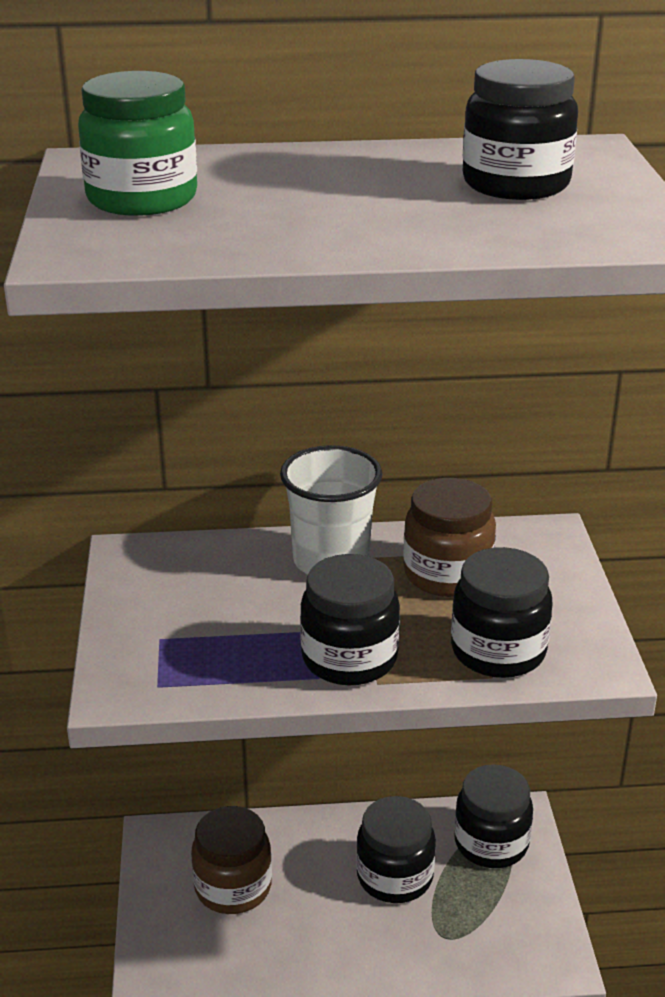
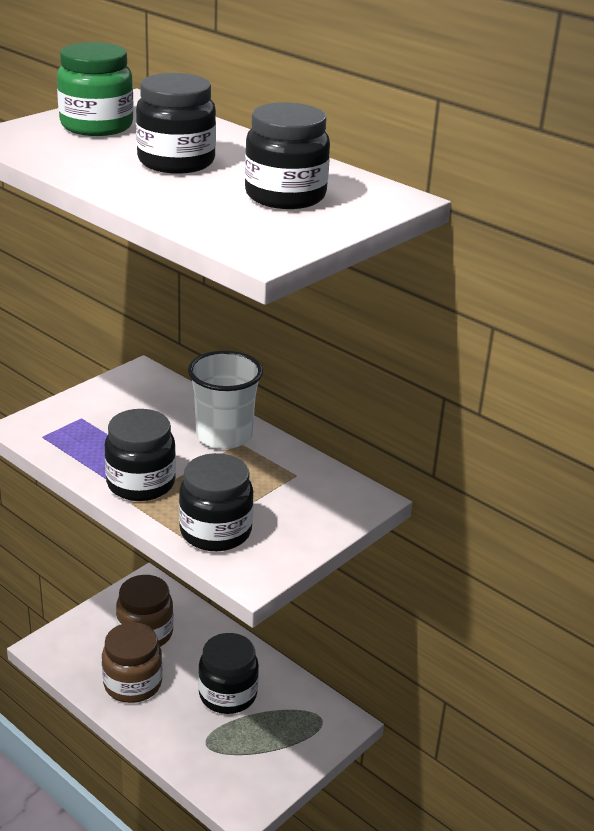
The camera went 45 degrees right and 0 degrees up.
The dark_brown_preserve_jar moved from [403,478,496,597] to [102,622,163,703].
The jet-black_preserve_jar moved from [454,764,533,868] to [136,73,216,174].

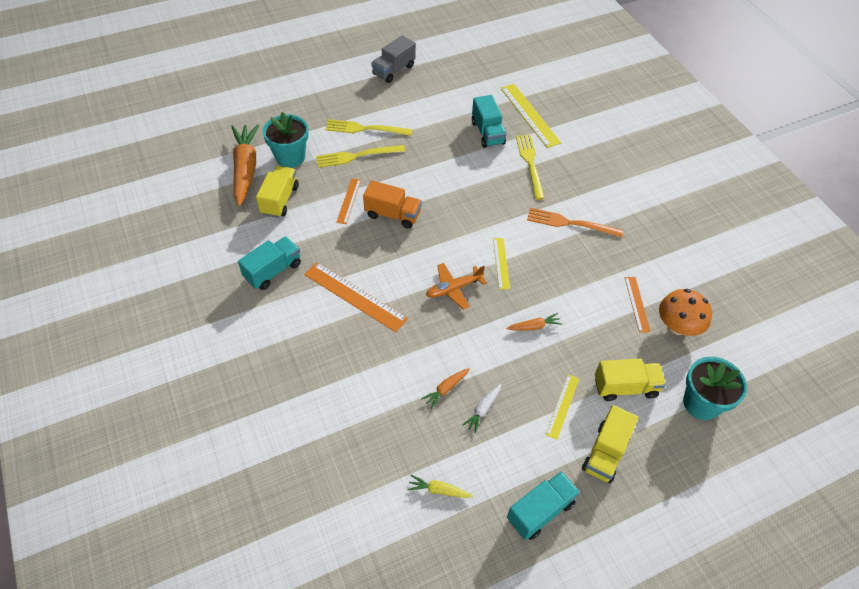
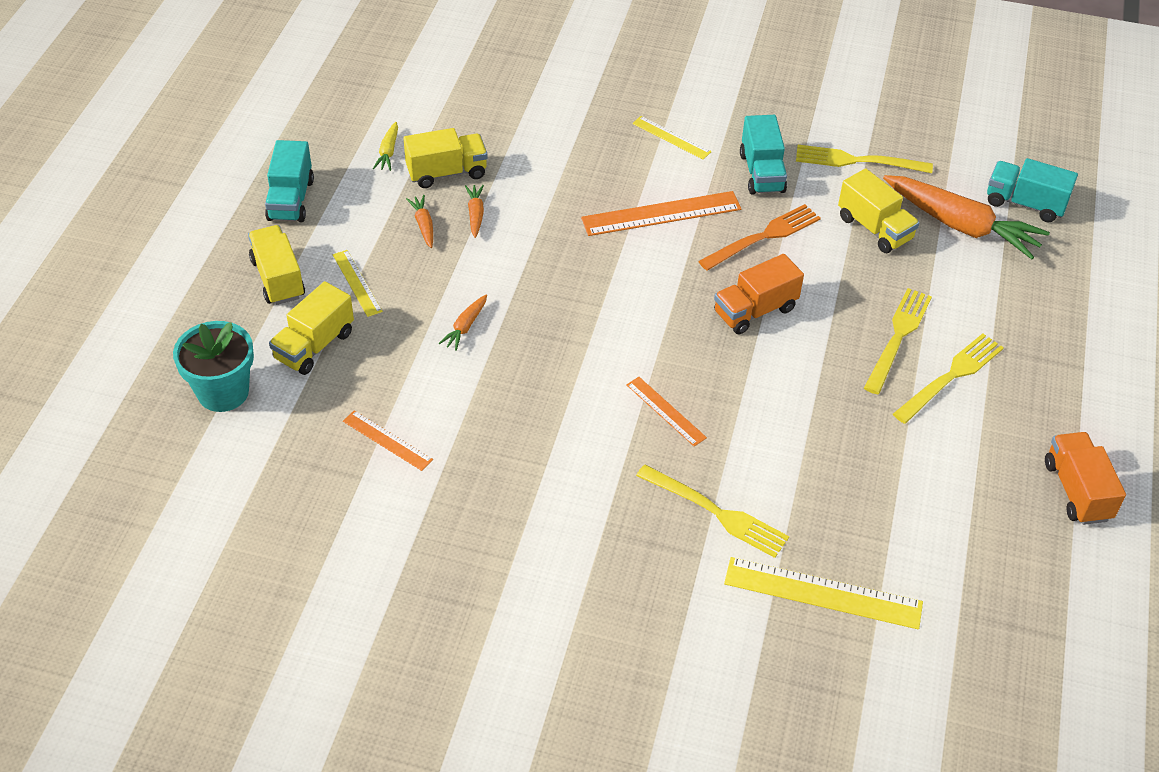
The camera went 130 degrees right and 5 degrees down.
The golden_carrot at [408,475,473,498] turned 135 degrees clockwise.
The golden_toy_truck at [403,128,488,188] appeared.
The pure_white_carrot at [462,384,501,433] became the bright_orange_carrot at [406,195,433,248].
The bright_orange_straightedge moved from [336,178,361,224] to [626,377,707,446].
The golden_straightedge moved from [493,238,510,289] to [632,116,712,160].
The bright_orange_fork moved from [527,208,623,237] to [698,204,821,270].
The golden_fork at [796,145,933,173] appeared.
The turquoise_toy_truck moved from [472,95,506,148] to [987,158,1078,222].
The gray_toy_truck at [371,35,416,83] became the bright_orange_toy_truck at [1045,432,1126,525].
The turquoise_plant_pot at [262,112,309,168] disappeared.
The bright_orange_toy_plane at [426,263,487,310] disappeared.
The bright_orange_toadstool at [659,289,712,336] disappeared.

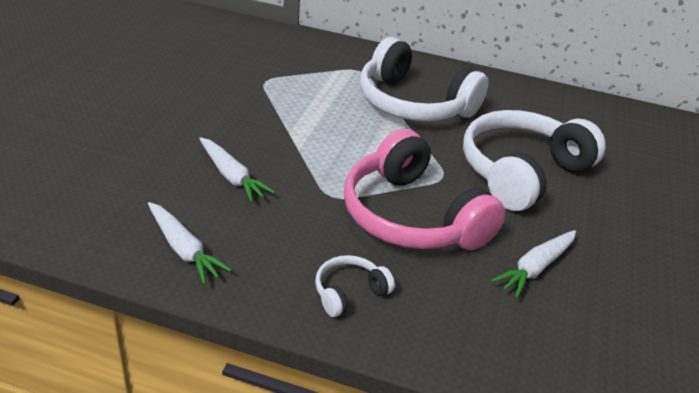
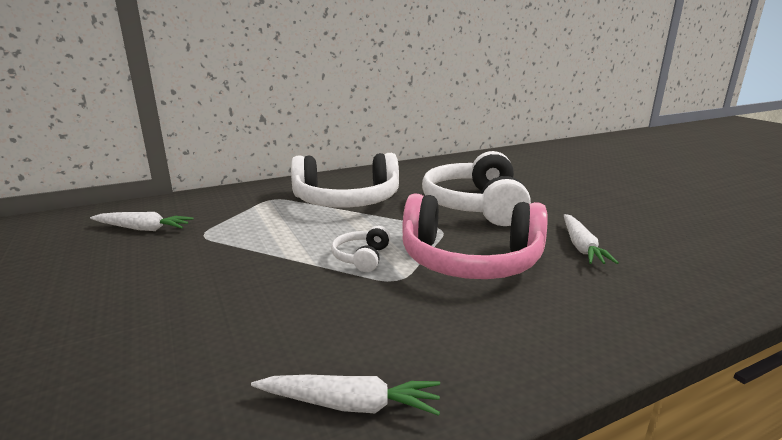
The camera went 40 degrees left and 15 degrees down.
The pure_white_carrot moved from [199,137,275,202] to [90,212,194,231].
The pure_white_over-ear_headphones moved from [315,255,395,317] to [331,226,390,272].

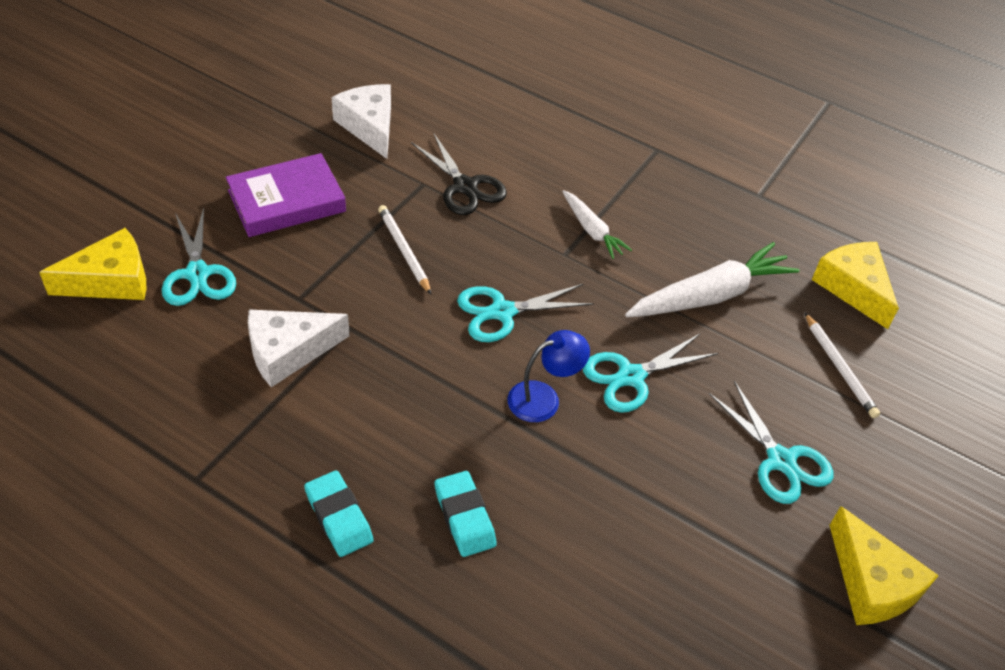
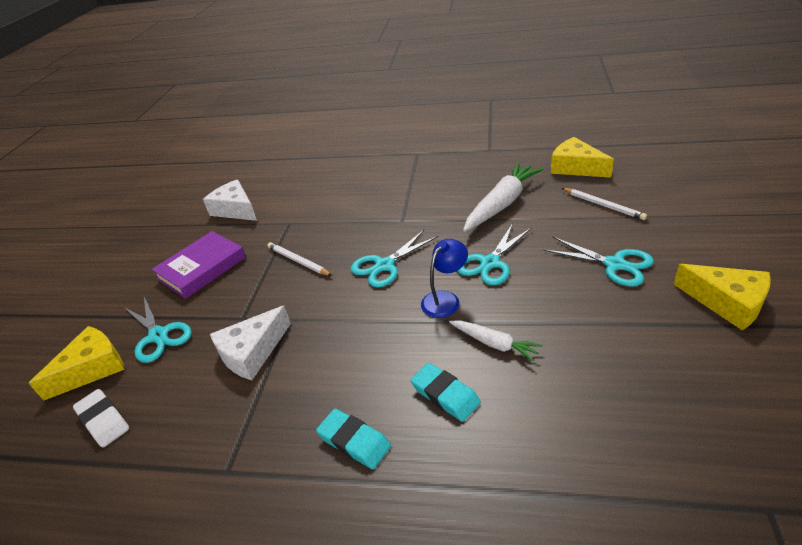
The camera went 15 degrees left and 10 degrees down.
The pure_white_eraser at [73,389,129,447] appeared.
The pure_white_carrot moved from [562,190,632,259] to [449,320,542,362].
The jet-black_pair_of_scissors at [411,134,507,215] disappeared.

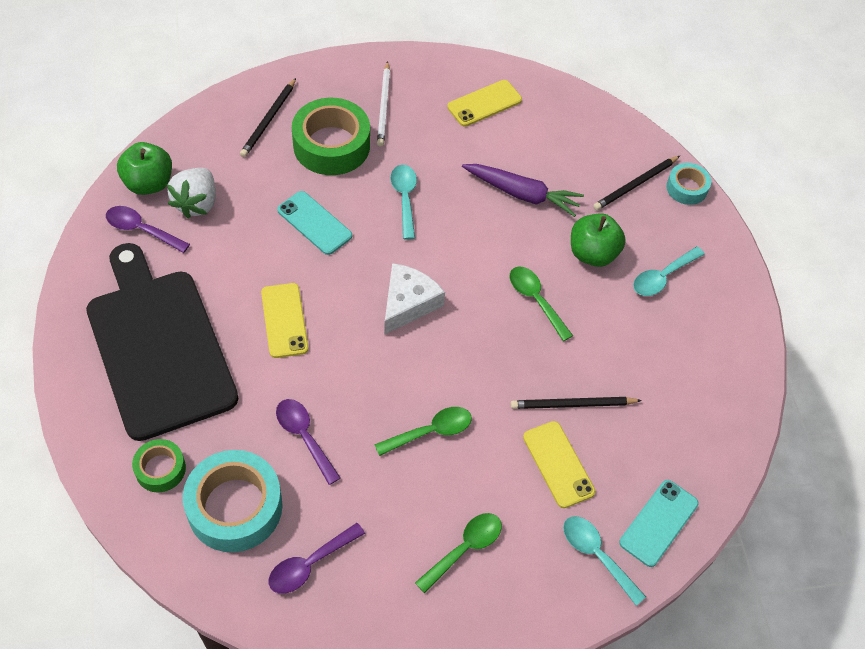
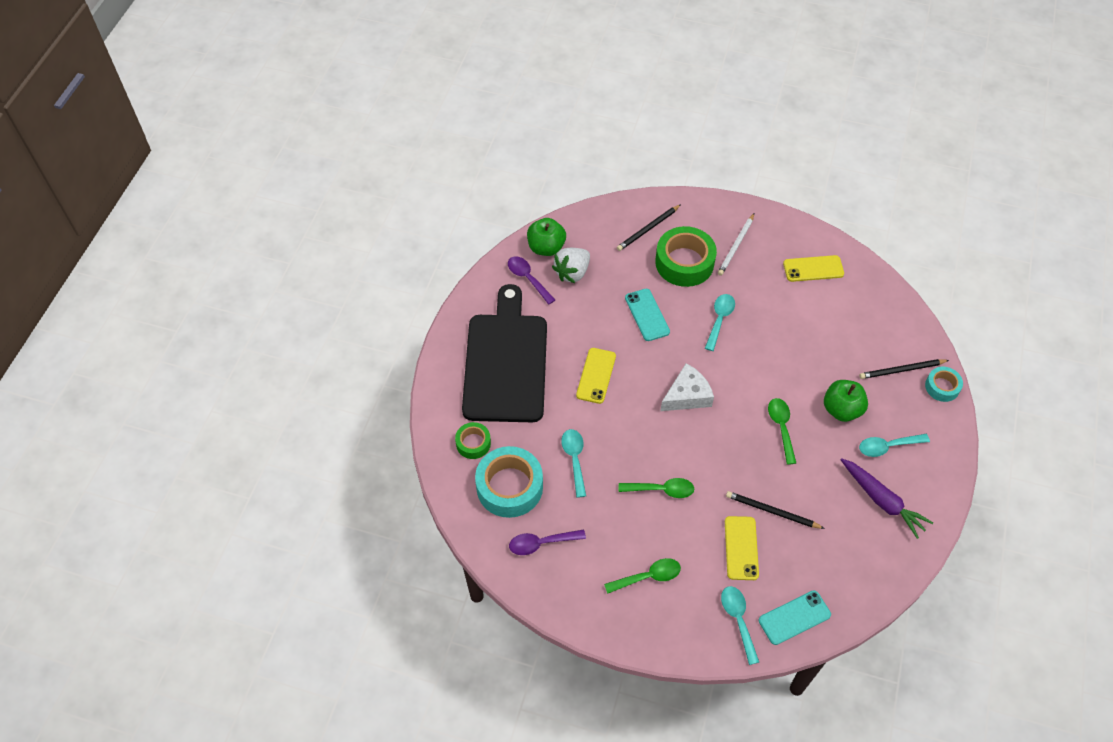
The camera went 30 degrees right and 0 degrees up.
The violet_spoon at [276,399,341,485] became the turquoise_spoon at [561,429,586,498].
The violet_carrot moved from [462,164,584,217] to [841,458,933,539].

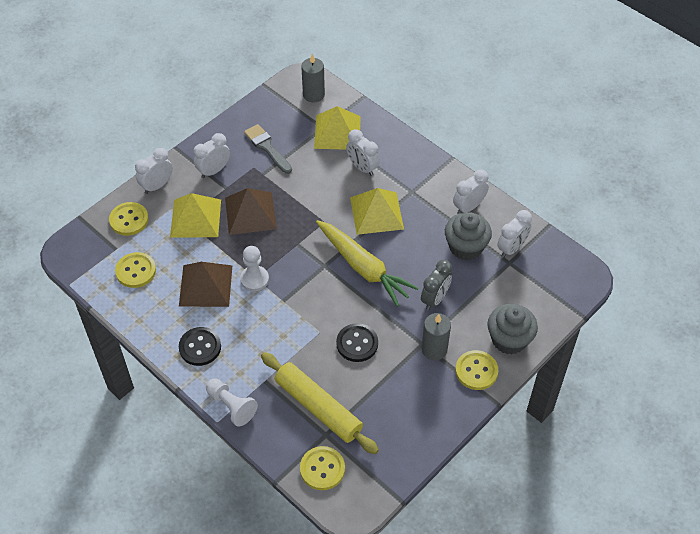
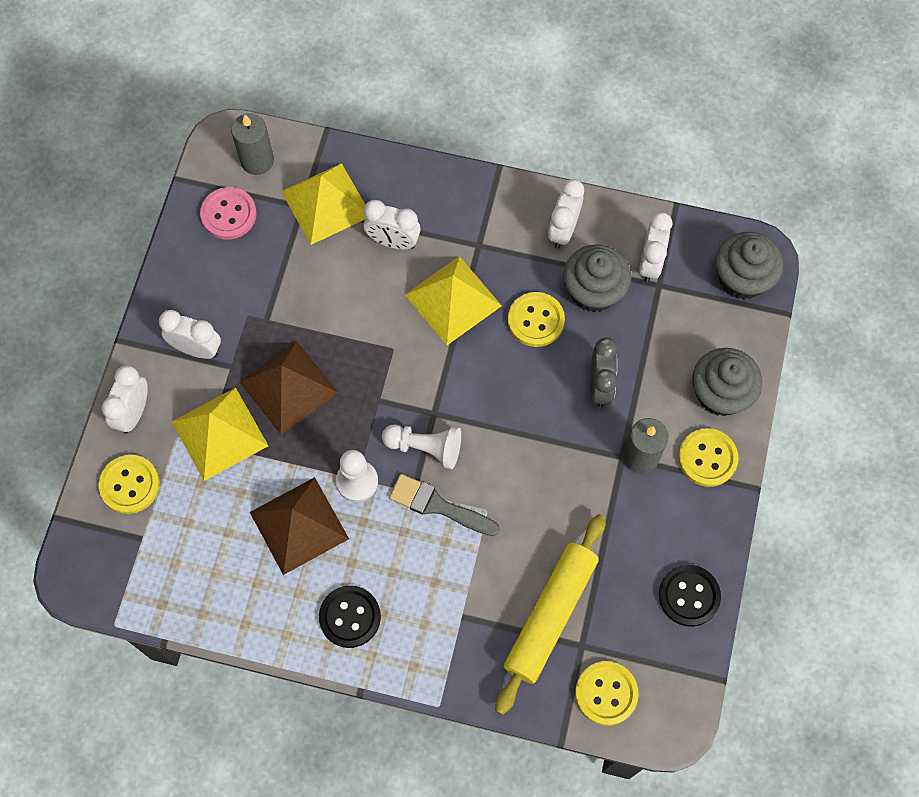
The camera went 30 degrees left and 15 degrees up.
The pure_white_bedside_clock at [193,133,230,178] turned 90 degrees clockwise.
The pink_button at [200,187,257,239] appeared.
The pure_white_chess_pawn moved from [206,378,258,426] to [382,424,461,469].
The gray_paintbrush moved from [244,124,292,174] to [389,474,500,536].
The golden_dough_roller at [261,352,379,454] turned 75 degrees counterclockwise.
The golden_button moved from [115,252,156,288] to [508,292,565,347].
The jet-black_button moved from [336,323,378,362] to [659,565,721,627].
The gray_cupcake at [715,232,783,300] appeared.
The golden_carrot at [316,220,419,307] disappeared.

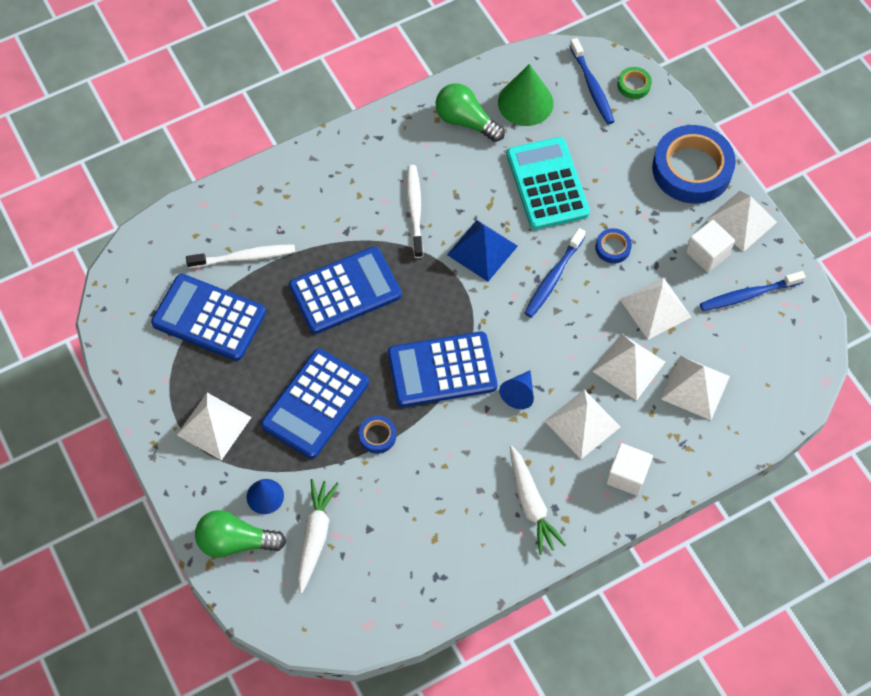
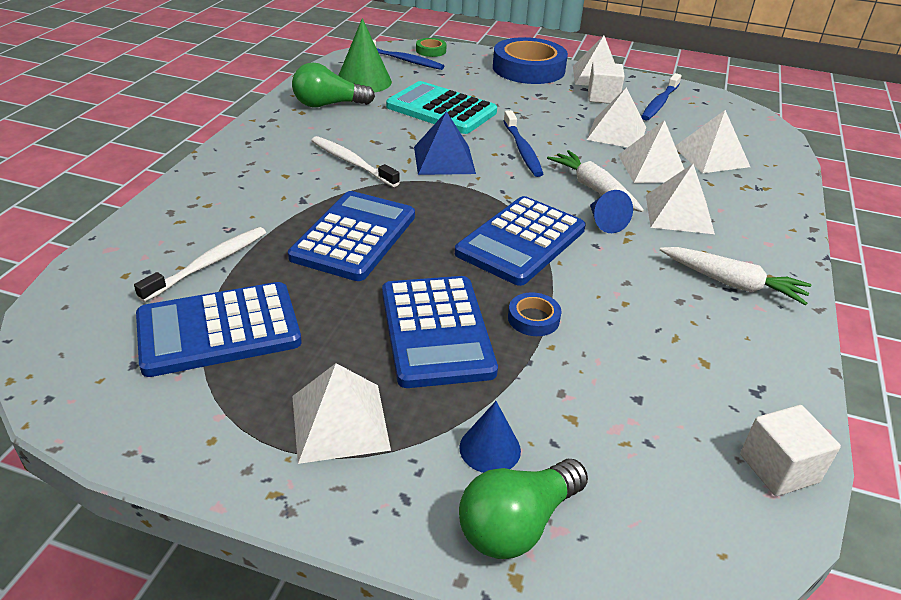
The camera went 45 degrees left and 25 degrees down.
The pure_white_carrot moved from [298,479,339,594] to [547,150,644,212].
The pure_white_solid_cube moved from [606,443,653,496] to [740,405,841,496].
The royal_blue_roll_of_tape at [596,228,632,264] disappeared.

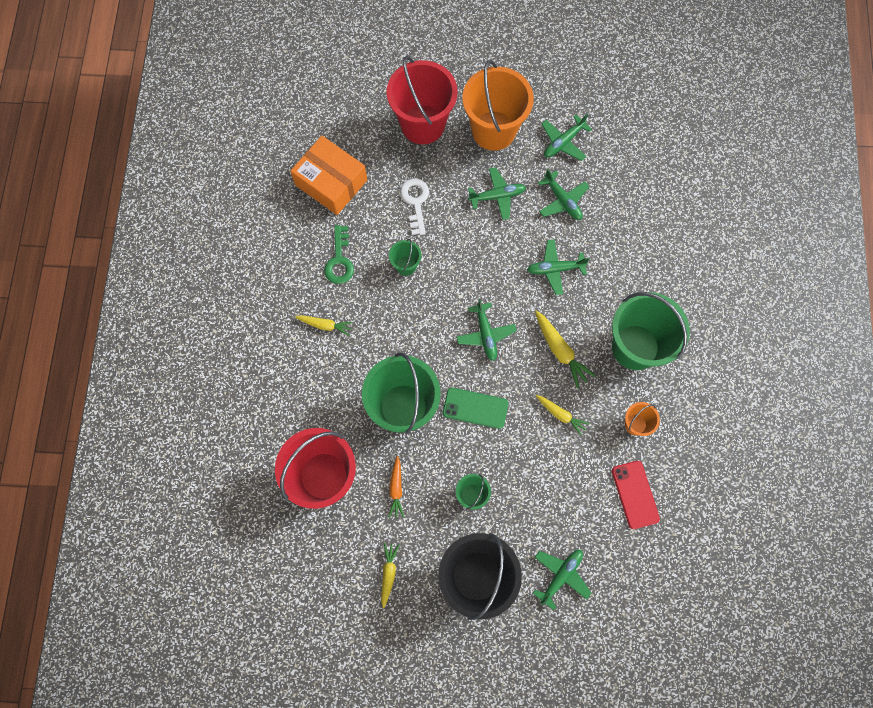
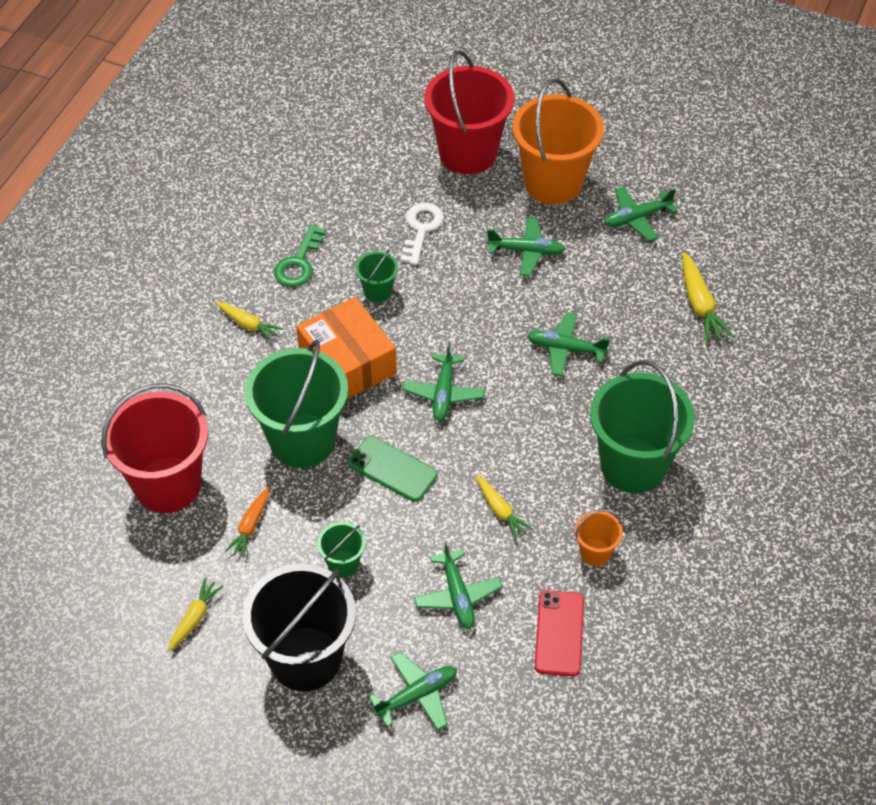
The camera went 20 degrees right and 20 degrees down.
The bright_orange_parcel moved from [290,136,367,215] to [296,297,397,399].
The emerald_toy_plane moved from [538,169,589,220] to [414,540,503,629].
The golden_carrot moved from [535,310,596,388] to [682,252,734,343].

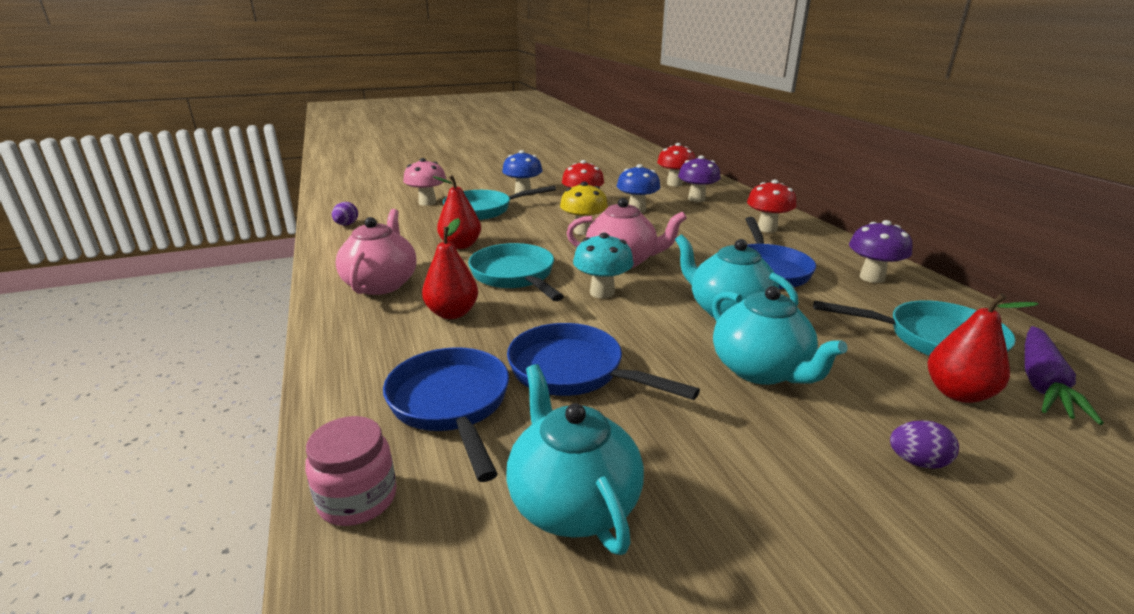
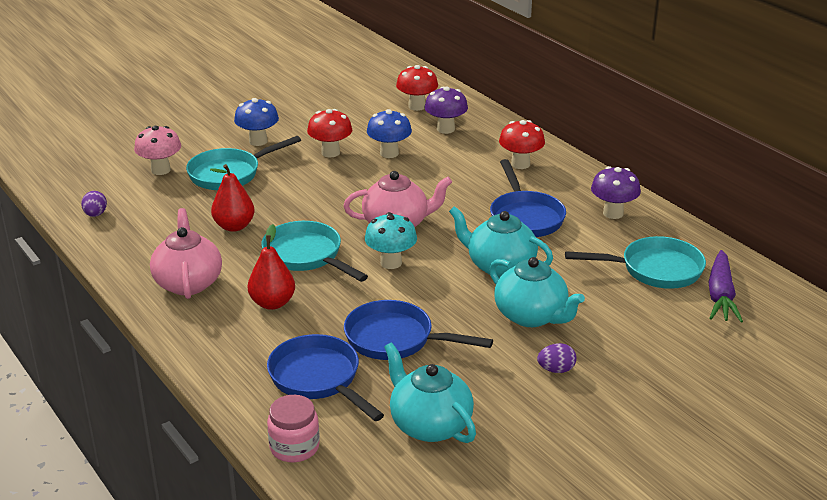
The camera went 15 degrees left and 5 degrees up.
The violet_egg_shape moved from [890,420,959,469] to [537,343,577,373].
The golden_toadstool at [560,182,608,235] disappeared.
The crimson_pear at [928,293,1039,403] disappeared.

